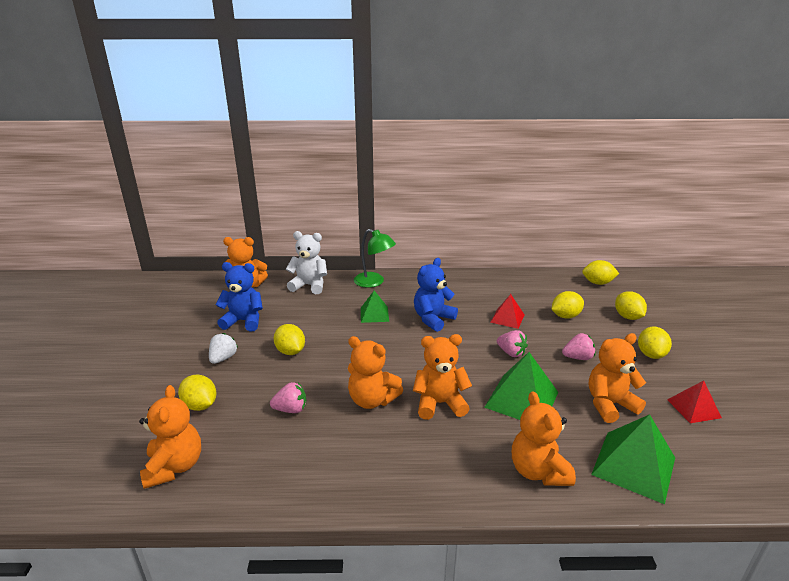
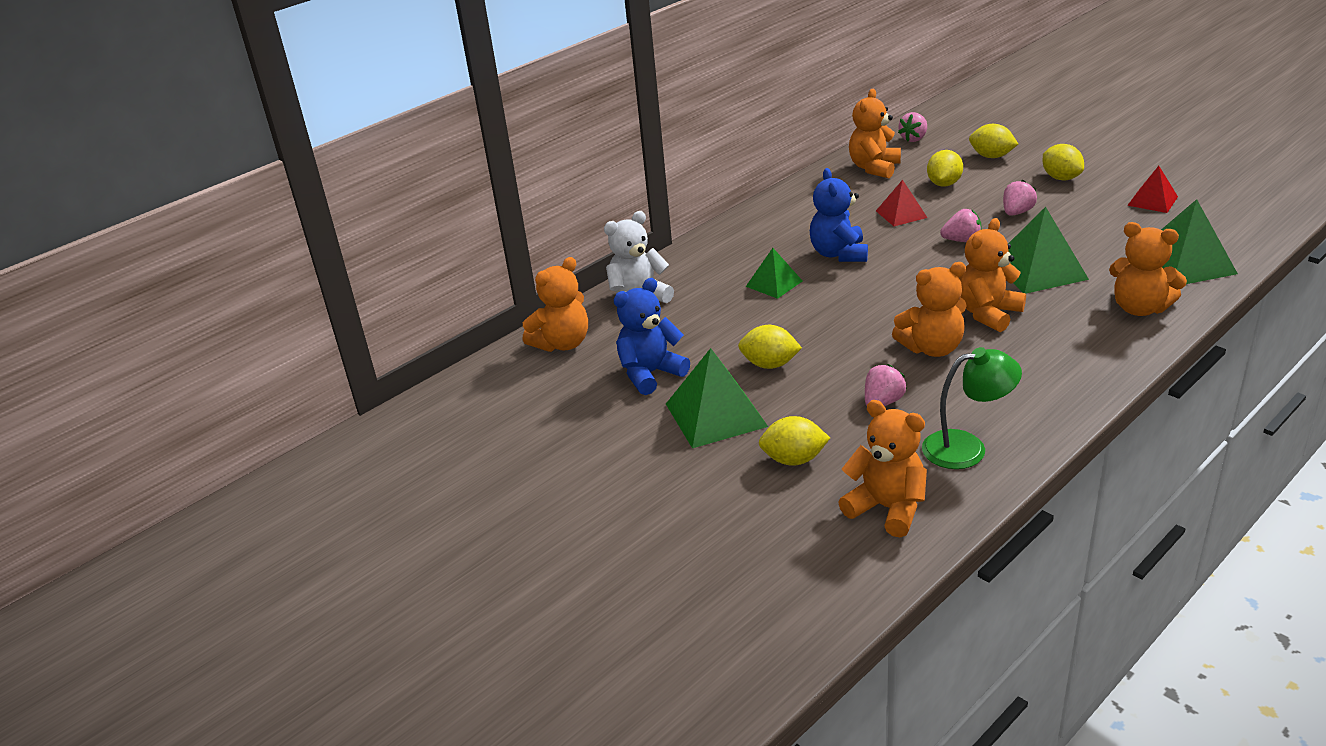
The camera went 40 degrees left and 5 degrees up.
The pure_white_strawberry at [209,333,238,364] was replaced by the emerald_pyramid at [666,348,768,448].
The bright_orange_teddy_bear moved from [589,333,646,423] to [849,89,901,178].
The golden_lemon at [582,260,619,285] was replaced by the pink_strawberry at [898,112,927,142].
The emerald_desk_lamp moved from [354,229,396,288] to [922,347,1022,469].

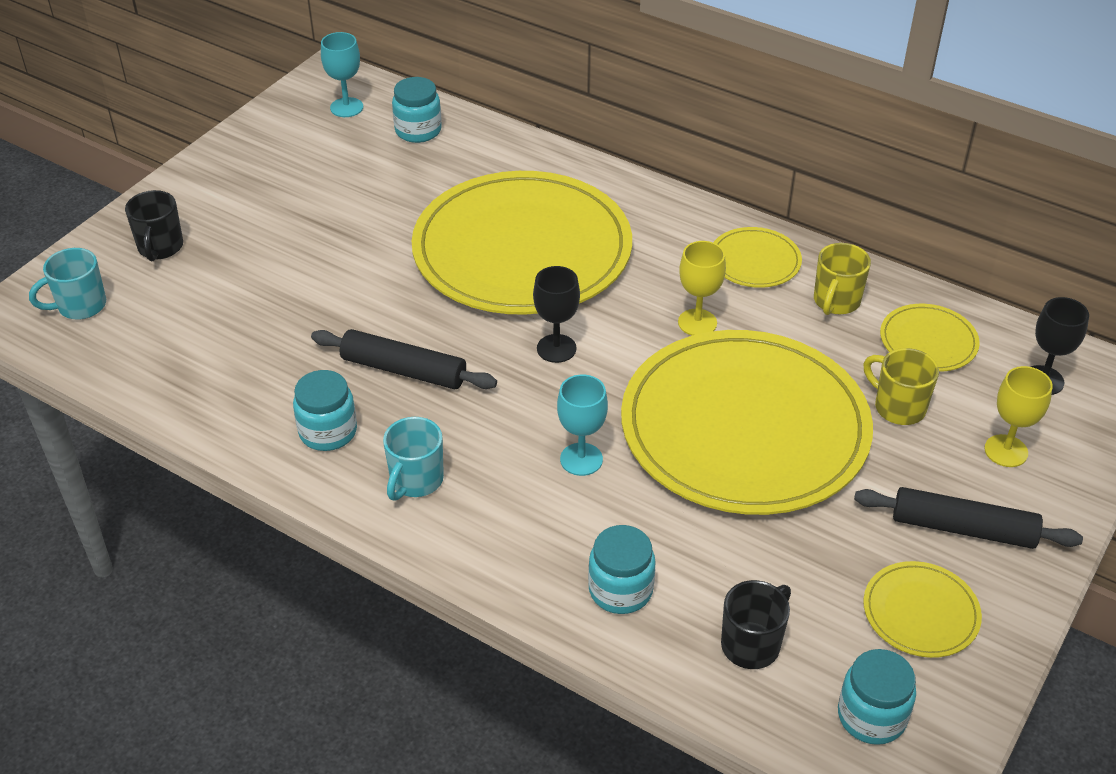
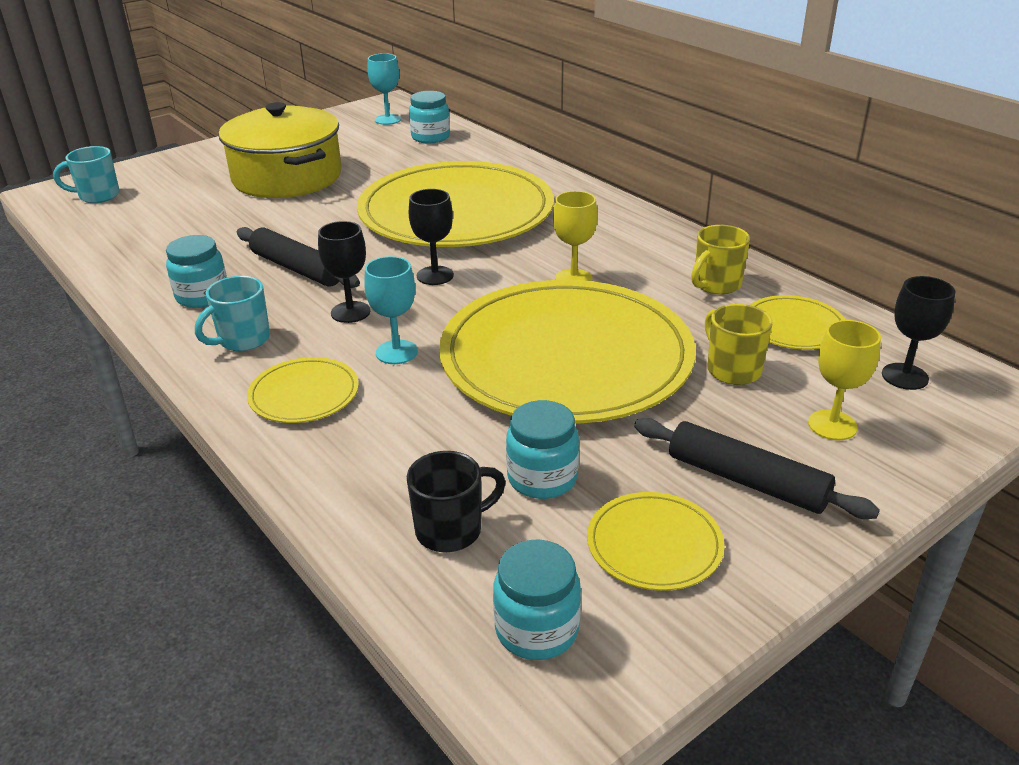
The camera went 20 degrees right and 10 degrees down.
The golden_pot at [219,102,342,198] appeared.
The golden_dinner_plate moved from [713,227,802,288] to [247,357,359,423].
The jet-black_wine_glass at [318,221,370,323] appeared.
The turquoise_preserve_jar moved from [588,525,656,614] to [506,400,579,499].
The jet-black_mug at [125,190,183,261] disappeared.

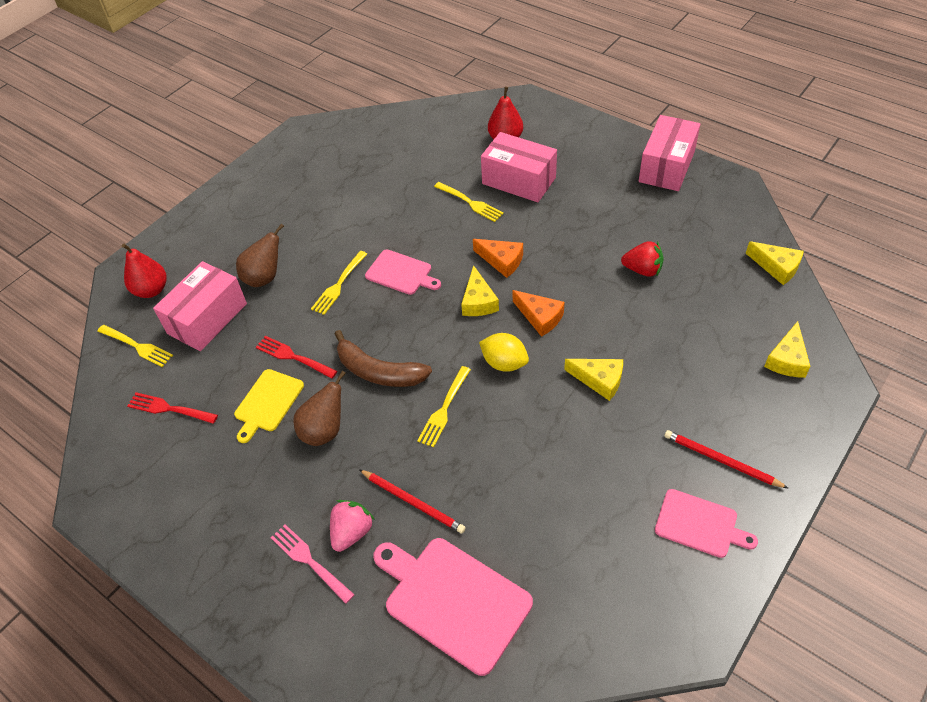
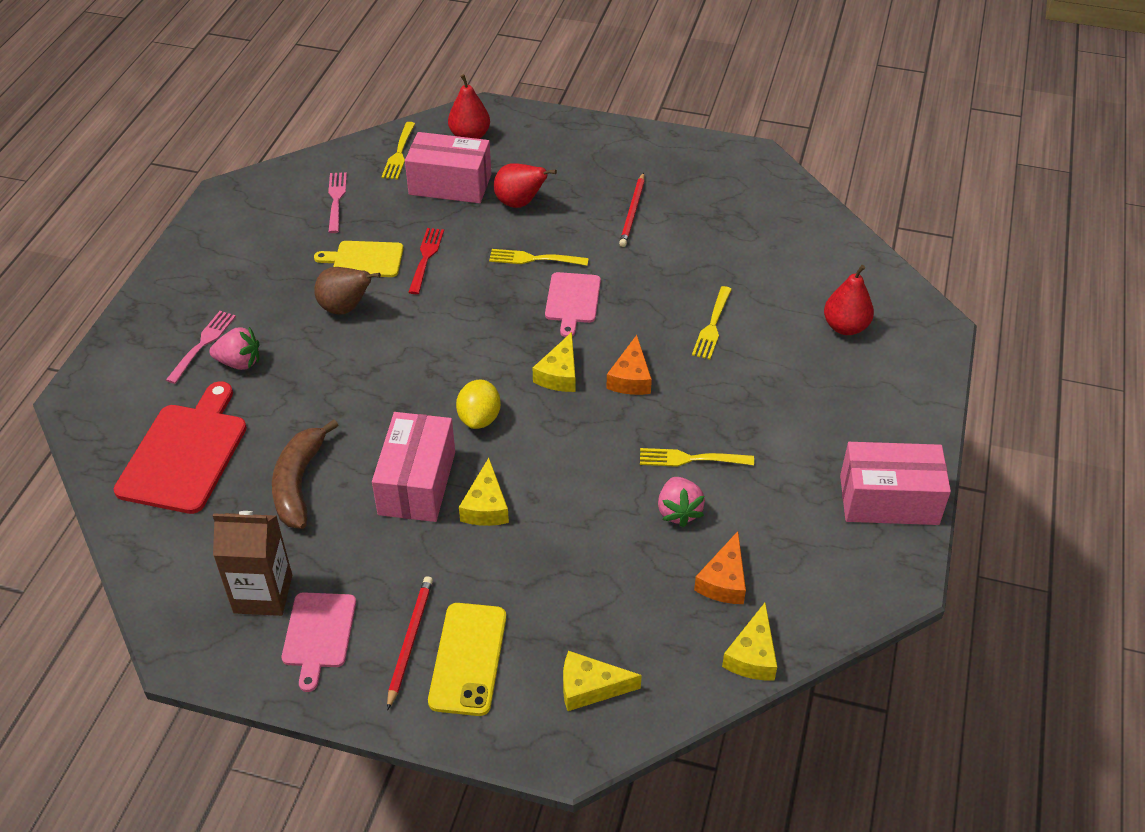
The camera went 65 degrees right and 5 degrees down.
The pink_chopping_board at [373,538,533,676] became the crimson_chopping_board at [114,381,247,514].
The dark_brown_milk_carton at [213,511,292,616] appeared.
The dark_brown_banana_fruit moved from [335,330,432,387] to [272,419,338,529].
The crimson_fork at [127,392,218,424] became the pink_fork at [328,172,347,233].
The pink_parcel moved from [481,132,557,202] to [372,412,455,522].
The golden_smartphone at [428,603,506,716] appeared.
The dark_brown_pear at [236,224,284,287] became the crimson_pear at [494,163,557,208].
The golden_cheese at [461,265,499,316] turned 45 degrees counterclockwise.
The crimson_pencil moved from [359,469,466,533] to [619,172,645,247].
The golden_fork moved from [417,366,471,448] to [640,448,754,467].
The crimson_strawberry at [621,241,664,277] became the pink_strawberry at [658,477,705,527].
The bright_orange_cheese moved from [513,290,565,337] to [694,531,746,604].

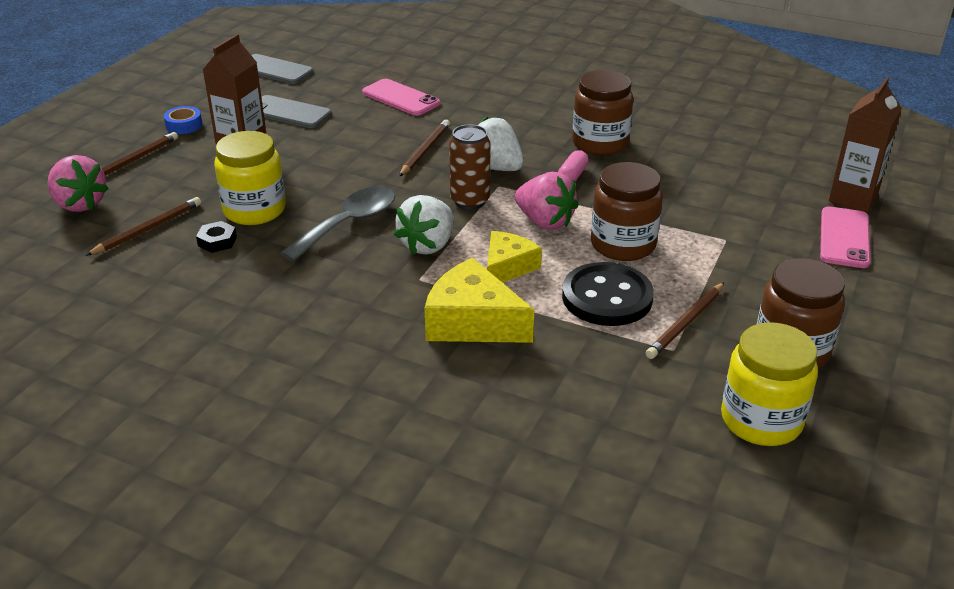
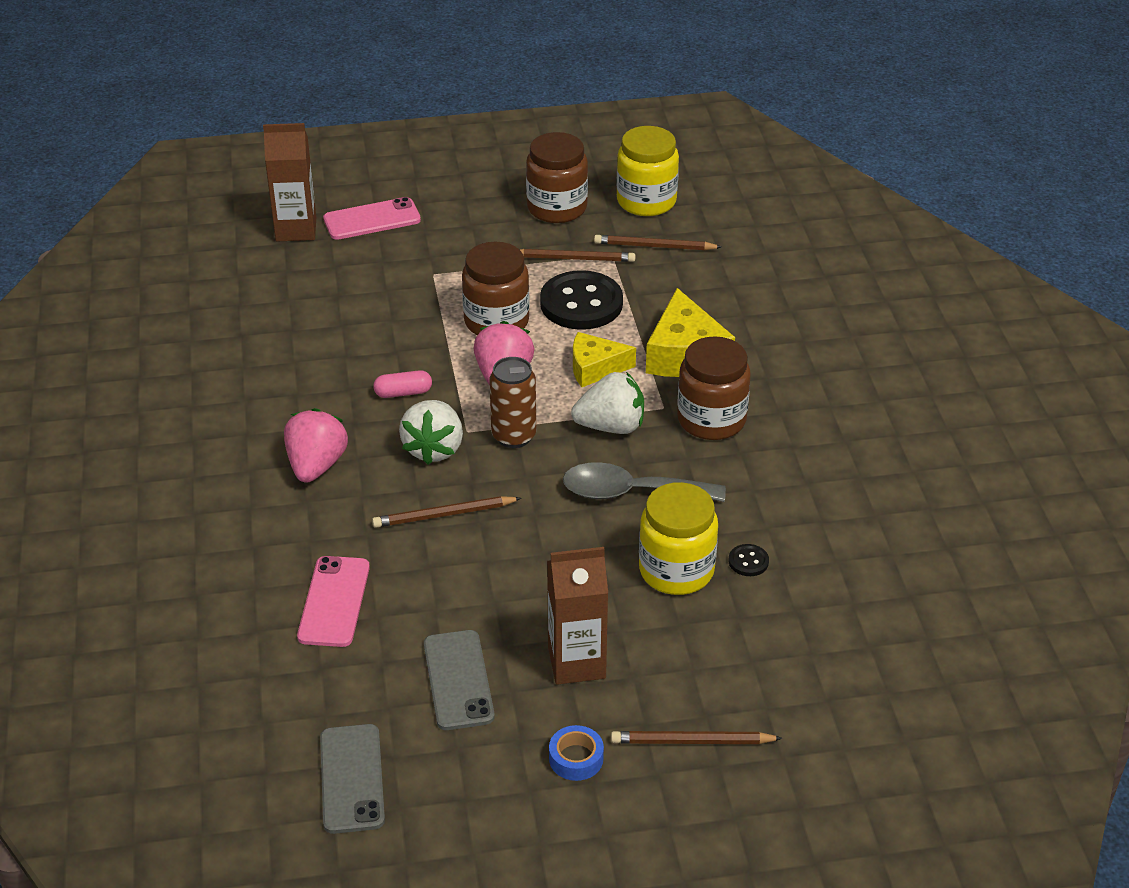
The camera went 125 degrees left and 5 degrees up.
The pink_strawberry moved from [48,155,108,212] to [284,408,348,483].
The dark_brown_pencil moved from [85,197,201,256] to [594,235,721,250].
The dark_brown_preserve_jar moved from [572,70,633,155] to [677,336,751,440].
The jet-black_hexagon_nut at [196,221,237,253] was replaced by the jet-black_button at [729,544,769,576].

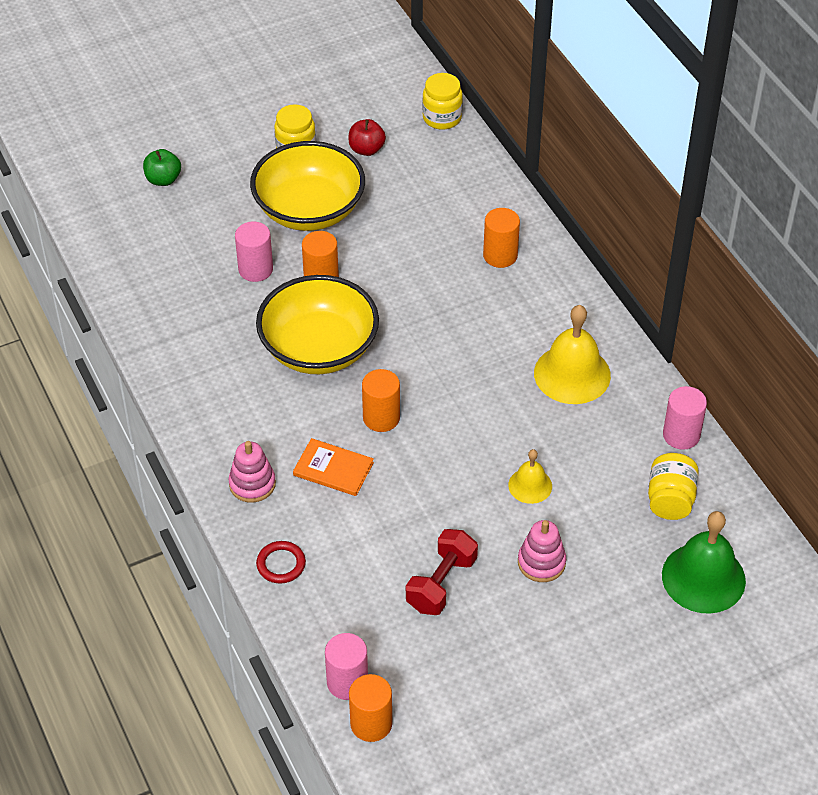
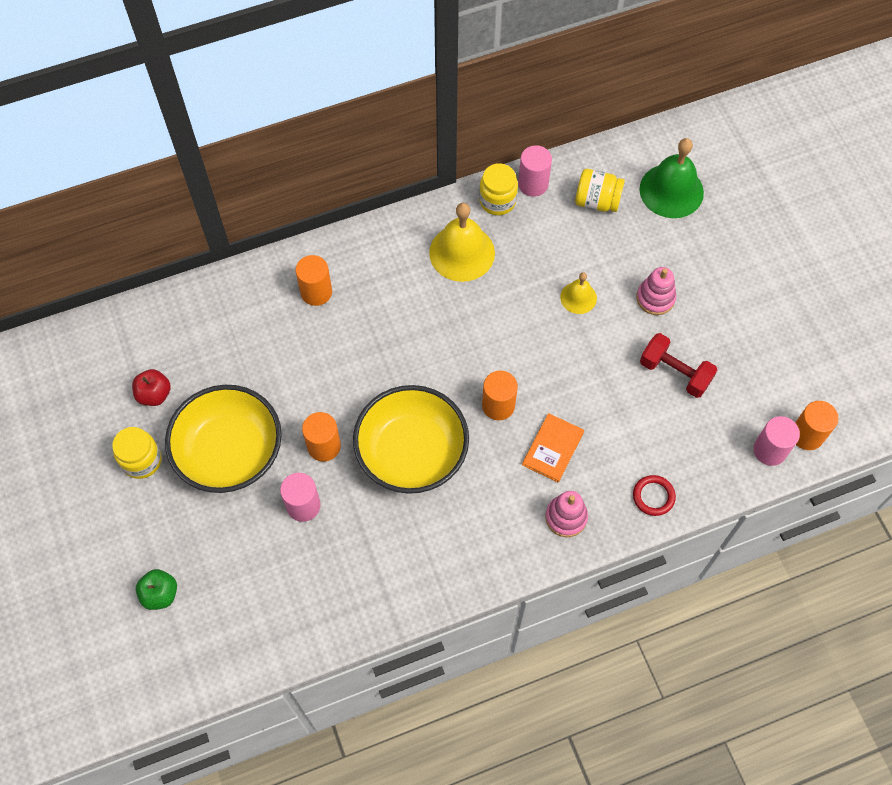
The camera went 85 degrees left and 15 degrees up.
The golden_preserve_jar moved from [422,73,463,130] to [479,163,518,215].

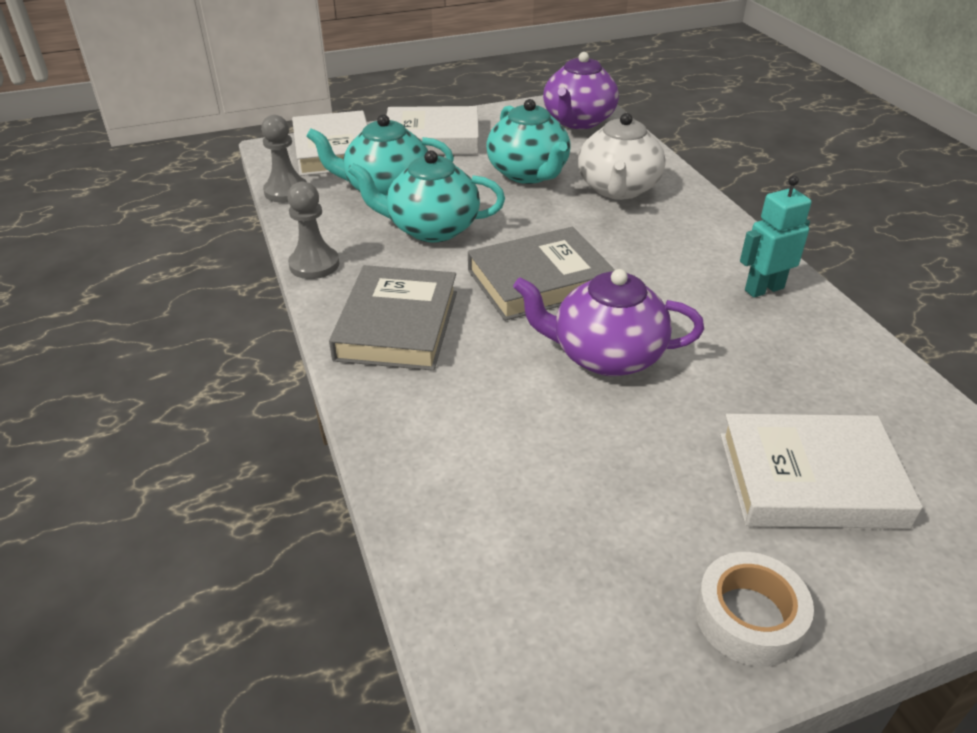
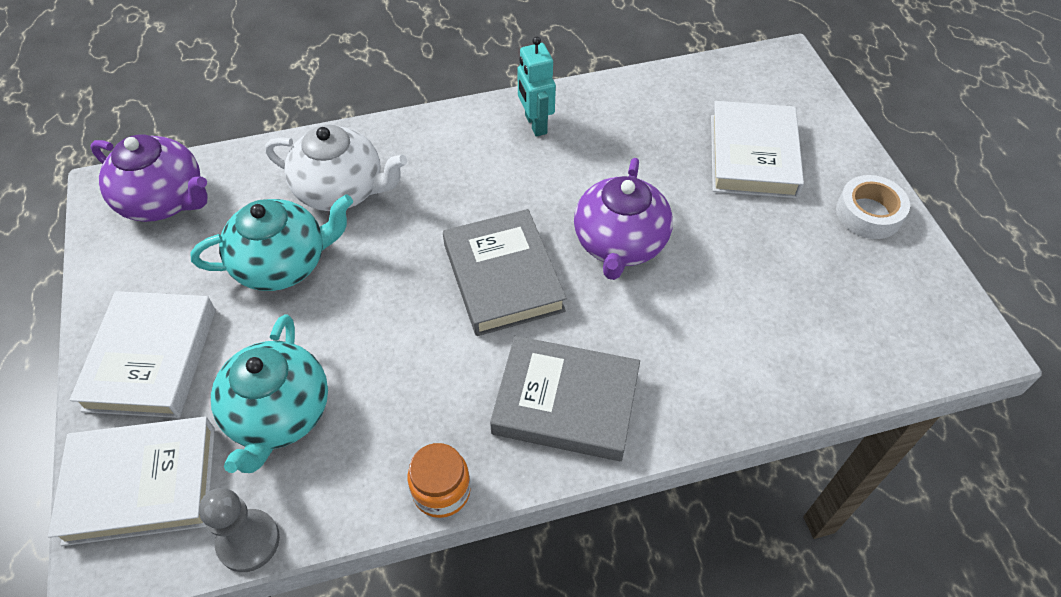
The camera went 85 degrees left and 15 degrees up.
The gray_chess_pawn at [287,182,339,279] was replaced by the bright_orange_preserve_jar at [408,443,471,518].
The turquoise_teapot at [348,150,505,242] disappeared.

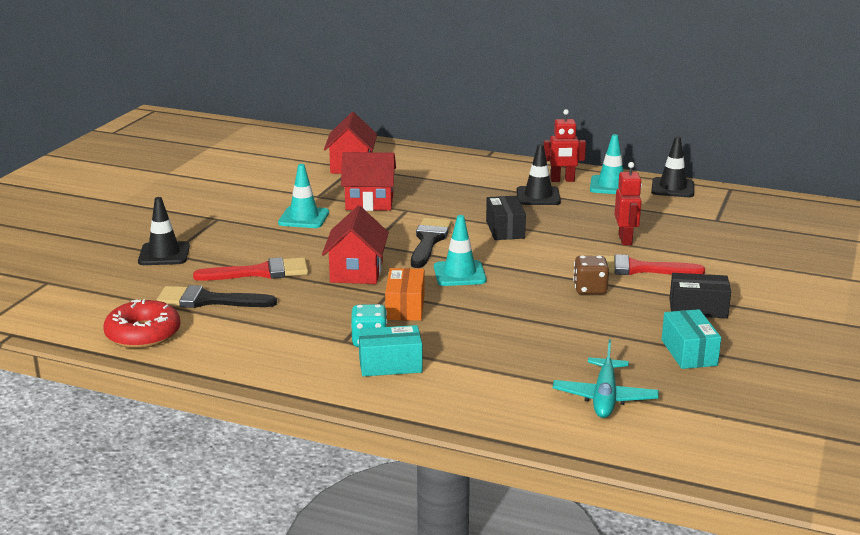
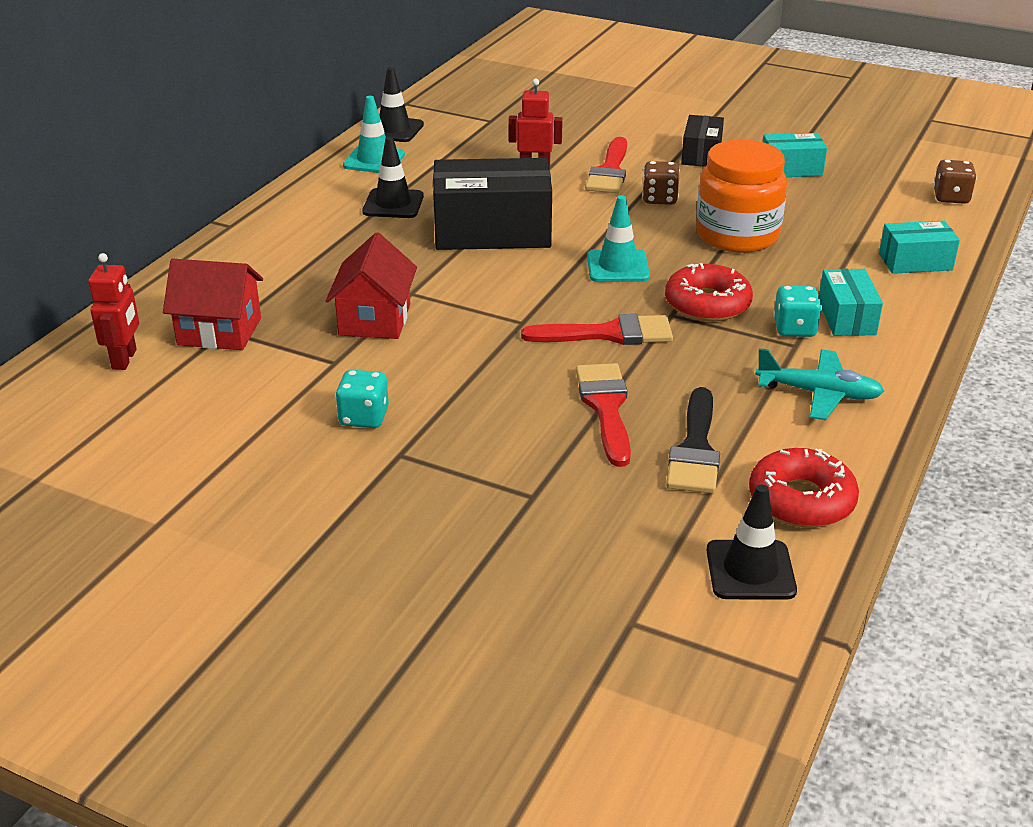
The camera went 85 degrees left and 10 degrees up.
The crimson_robot_figure moved from [544,109,586,182] to [88,253,139,370].
The turquoise_game_die at [335,370,389,428] appeared.
The jet-black_parcel at [486,196,526,240] changed to 1.87 times the size.
The crimson_house at [322,206,389,284] was replaced by the crimson_paintbrush at [521,314,673,345].
The bright_orange_parcel at [385,268,425,321] was replaced by the crimson_glazed_donut at [665,263,753,322].
The bright_orange_preserve_jar at [696,139,787,253] appeared.
The jet-black_road_cone moved from [138,197,190,265] to [706,484,797,600].
The turquoise_toy_plane moved from [553,339,659,418] to [755,348,884,420].
The turquoise_parcel at [879,221,960,274] appeared.
The dark_brown_game_die at [933,160,977,204] appeared.
The turquoise_road_cone at [278,164,329,228] disappeared.
The jet-black_paintbrush at [411,218,452,268] disappeared.

